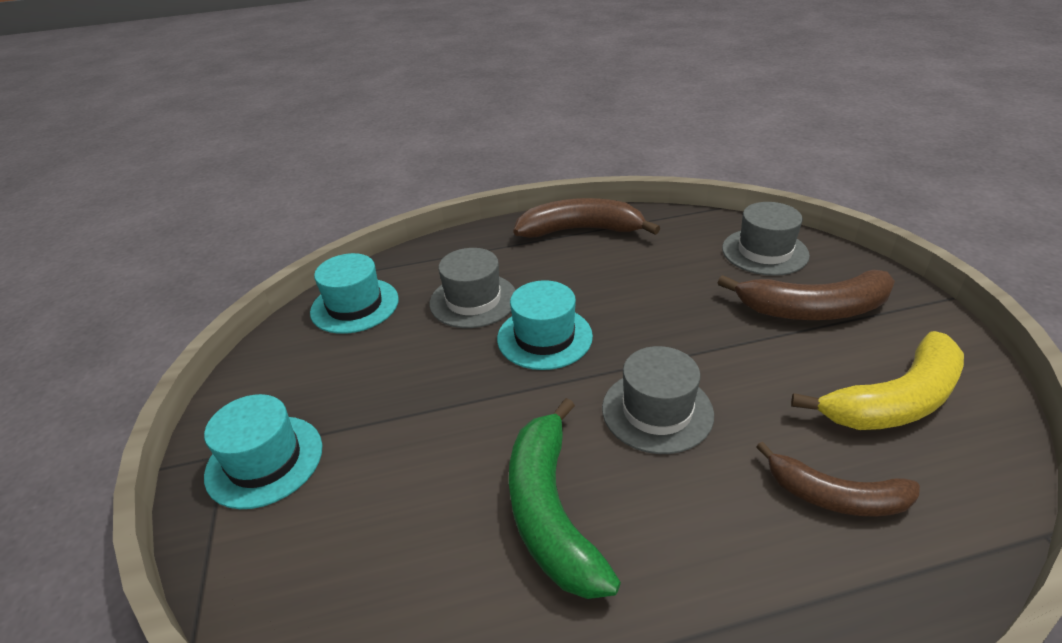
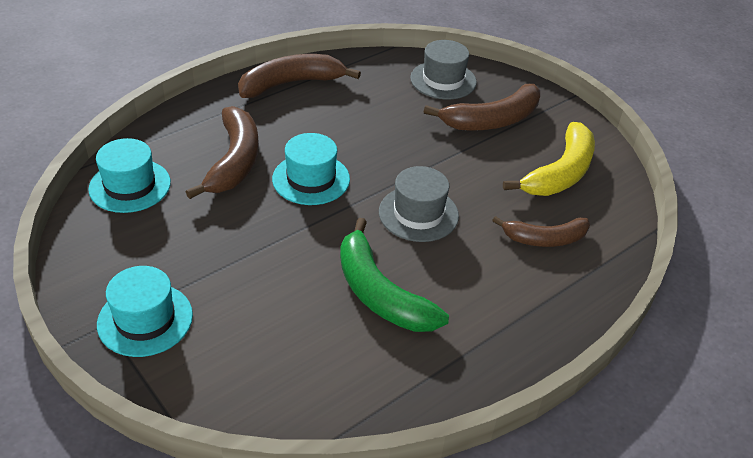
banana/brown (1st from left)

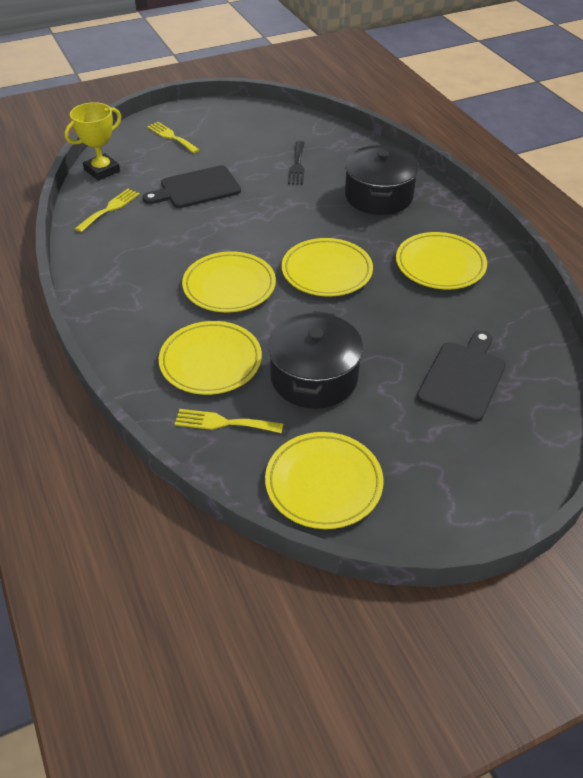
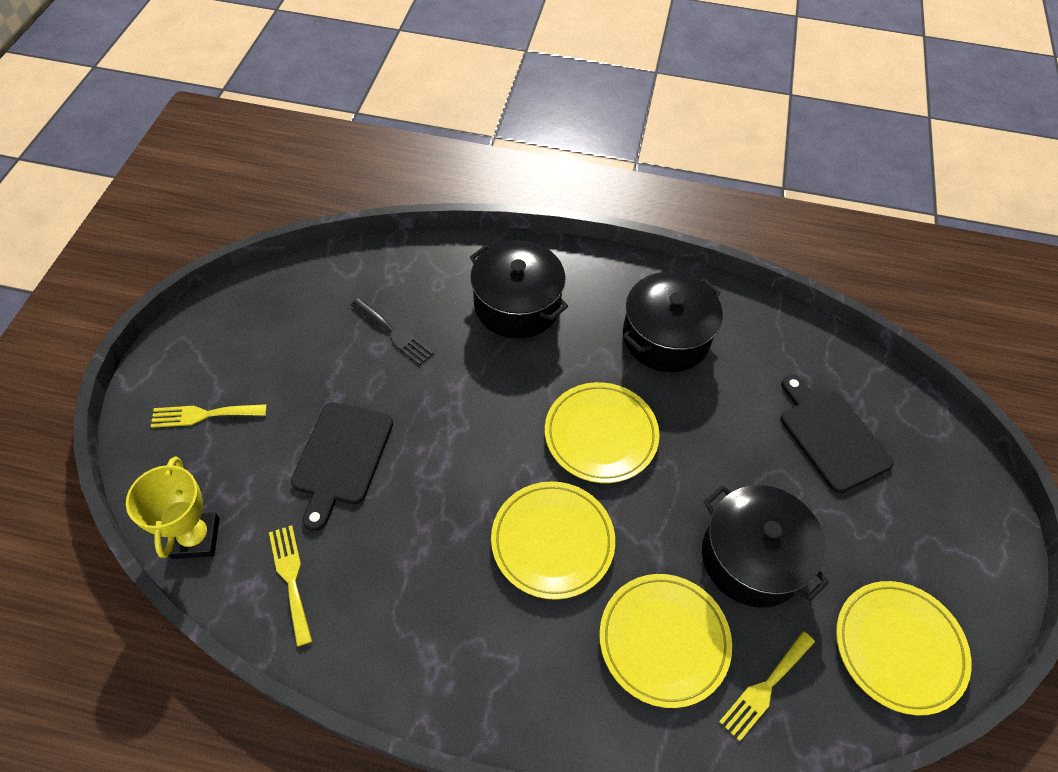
pot/black (2nd from left)

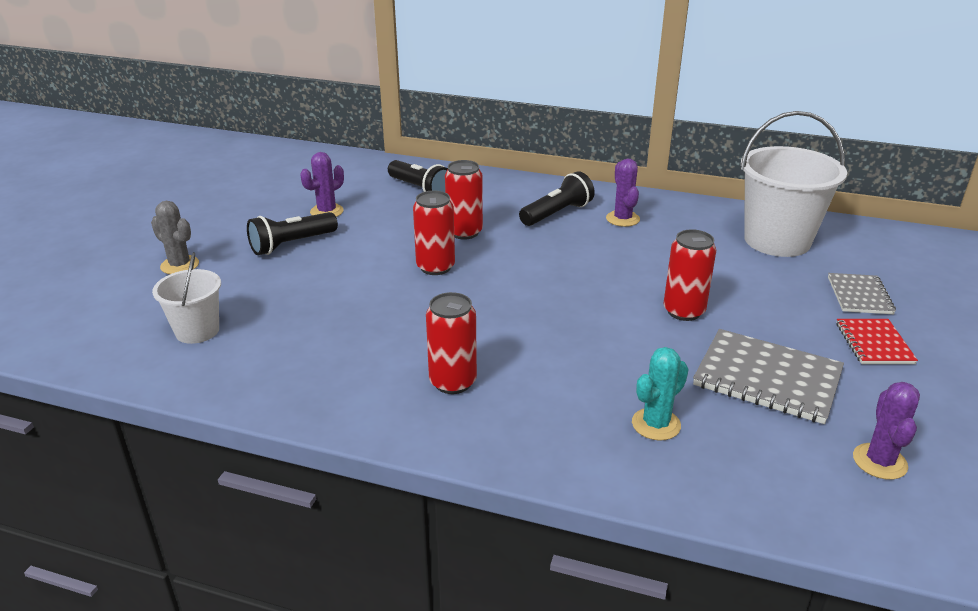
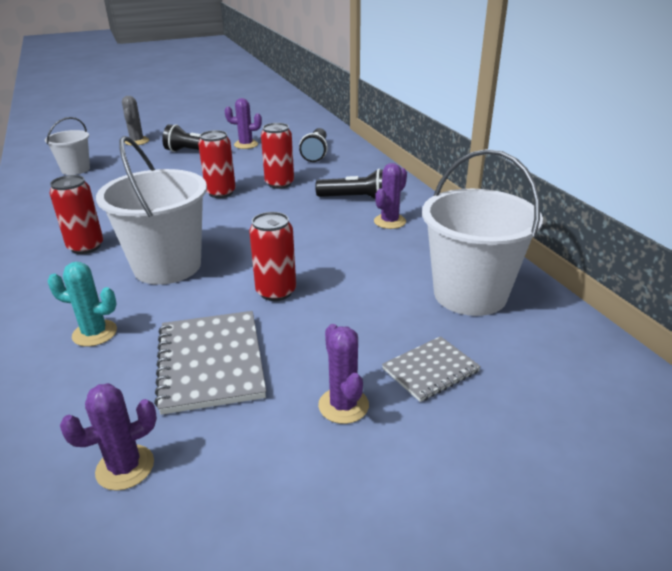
bucket/white (2nd from left)
cactus/purple (3rd from left)

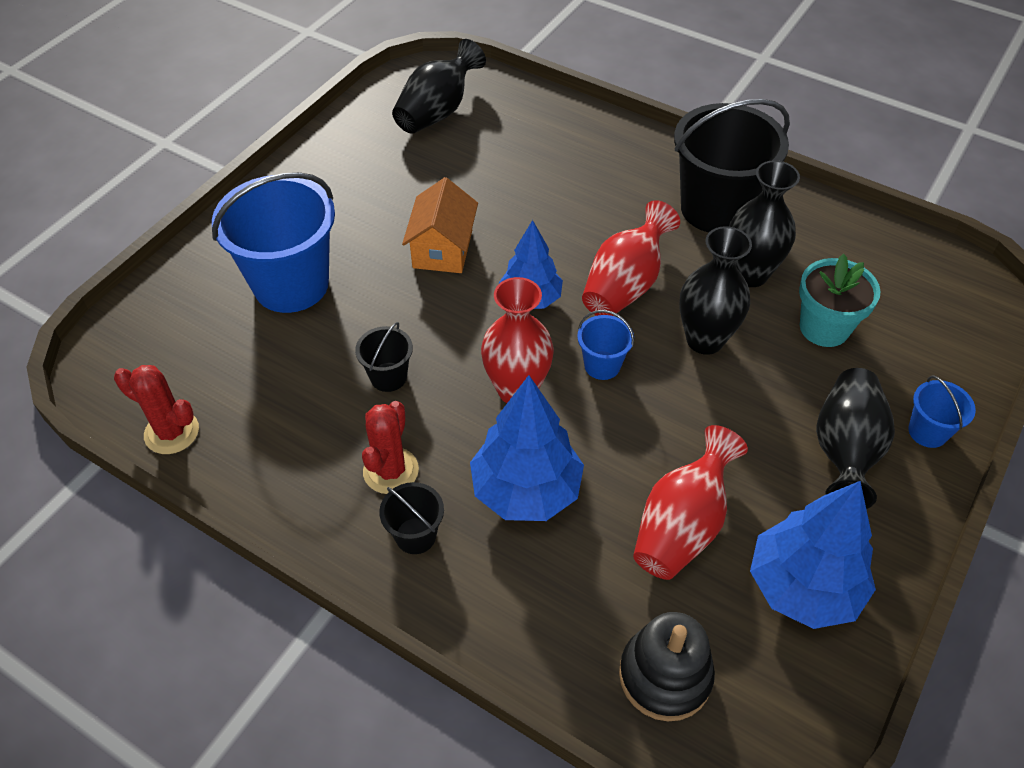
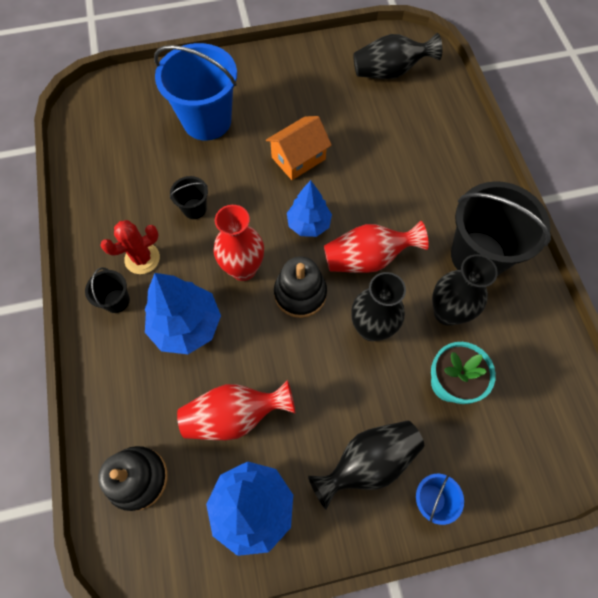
stacking toy/black (2nd from left)
cactus/red (1st from left in the first image)

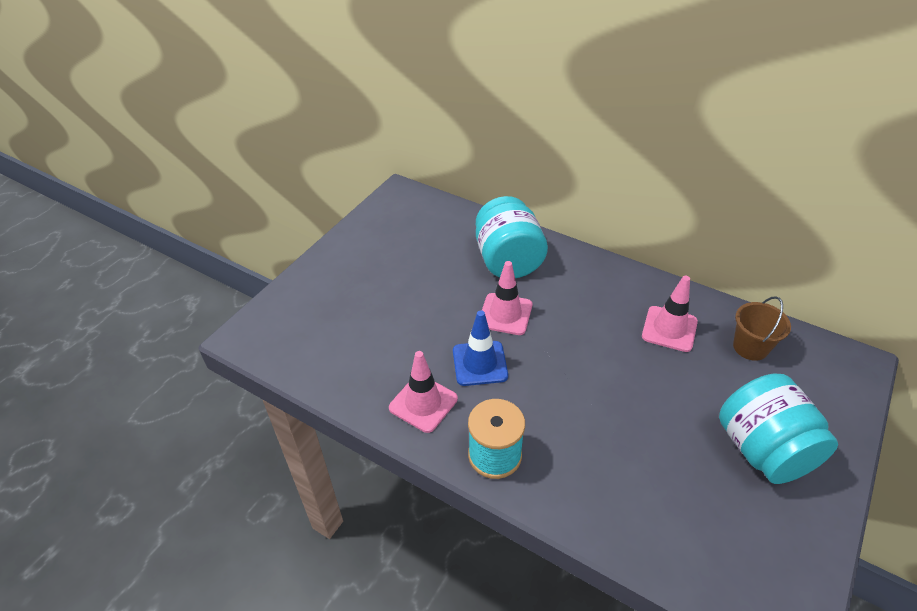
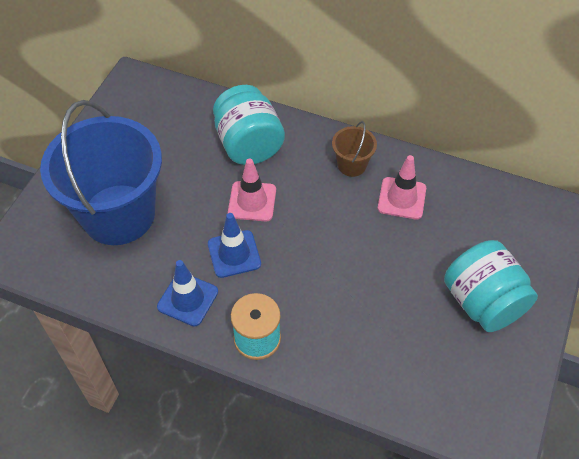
bucket/blue
traffic cone/blue (1st from left)
bucket/brown

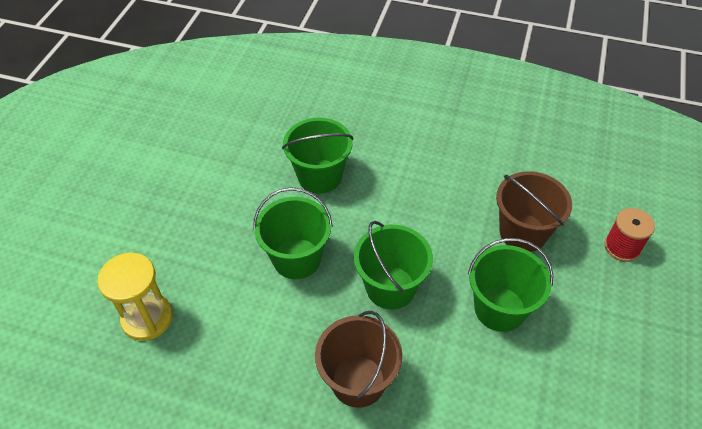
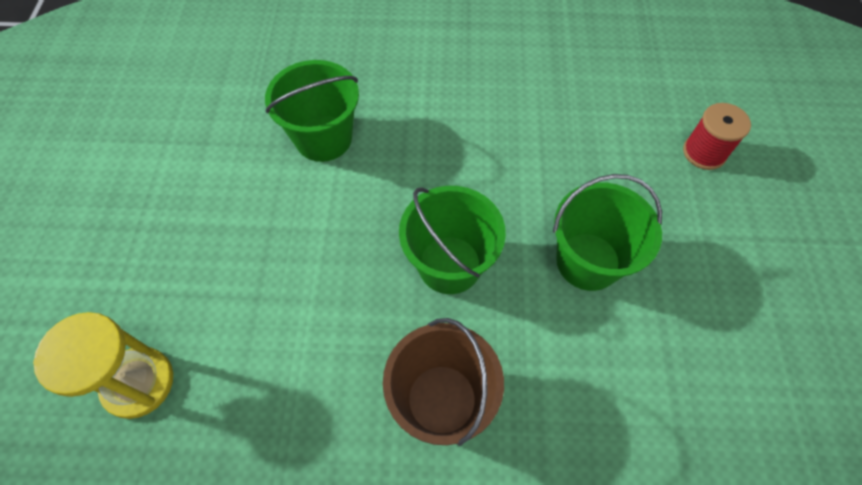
bucket/green (1st from left in the first image)
bucket/brown (2nd from left in the first image)

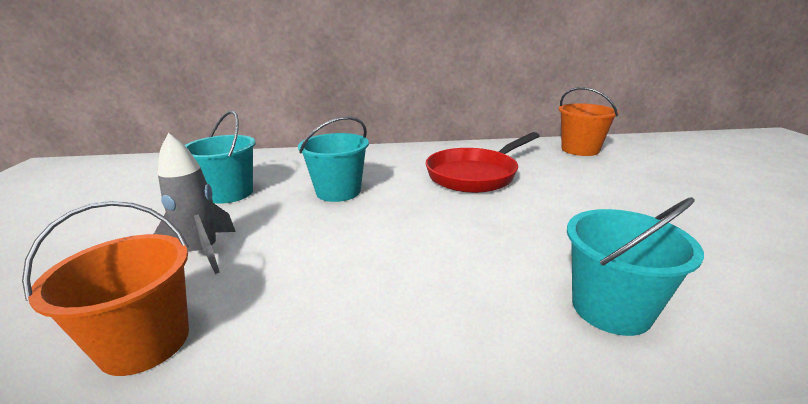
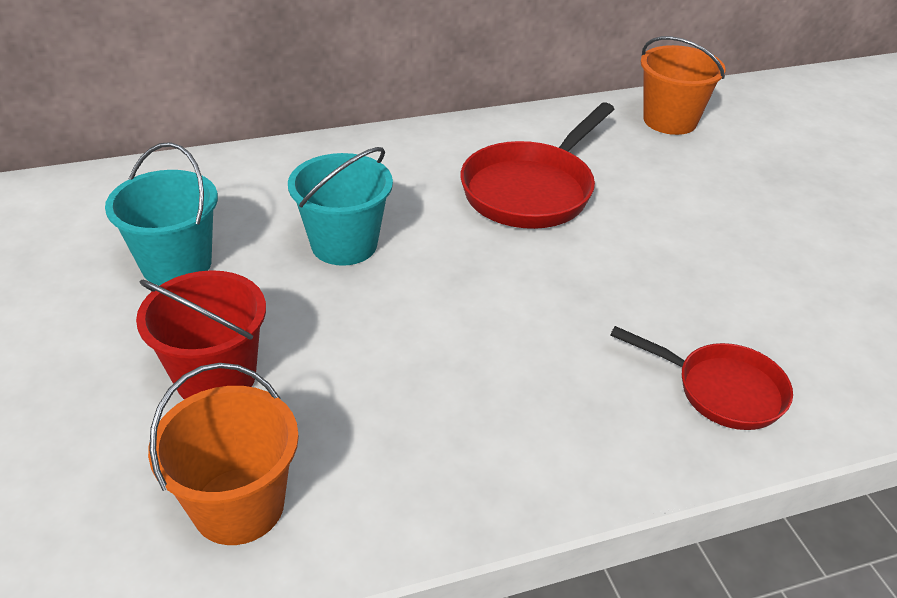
bucket/red
pan/red (2nd from left)

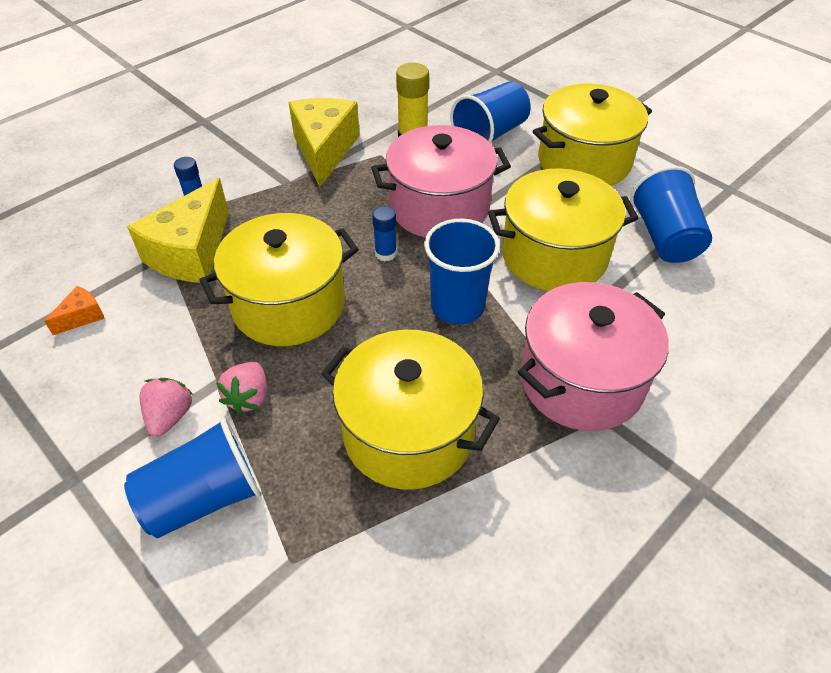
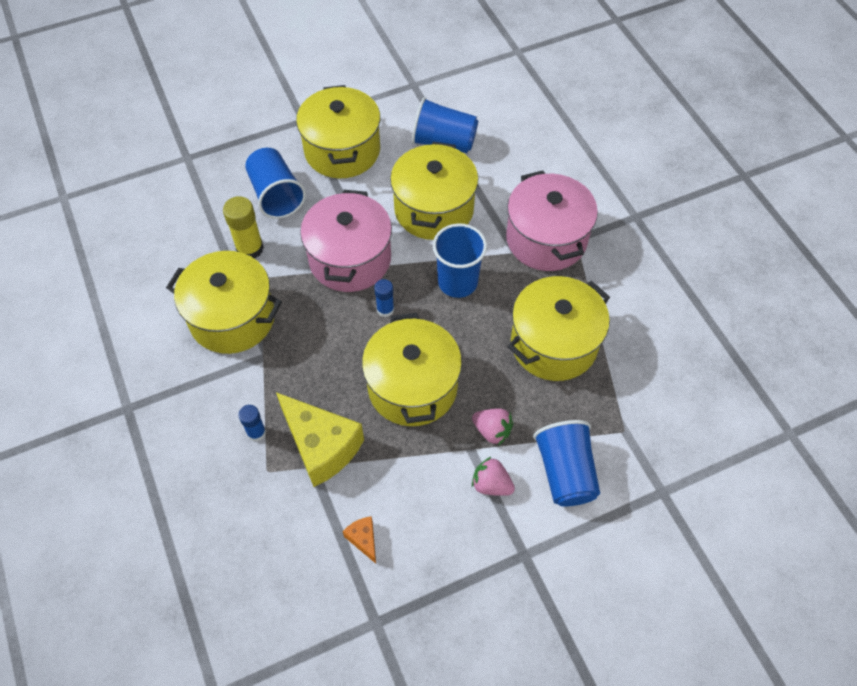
pot/yellow (1st from left)

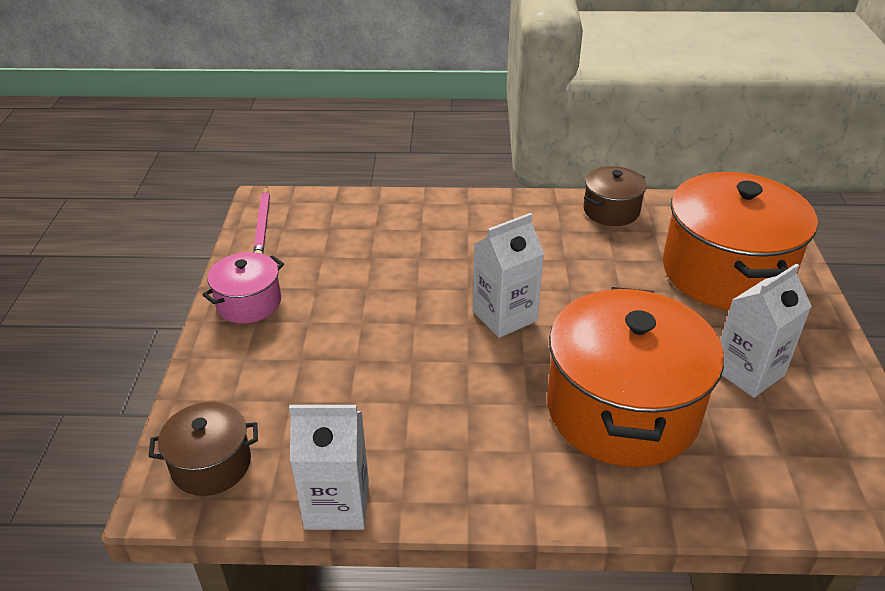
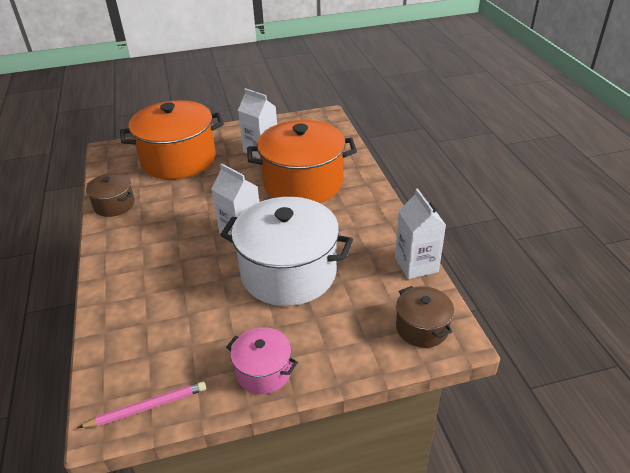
pot/white

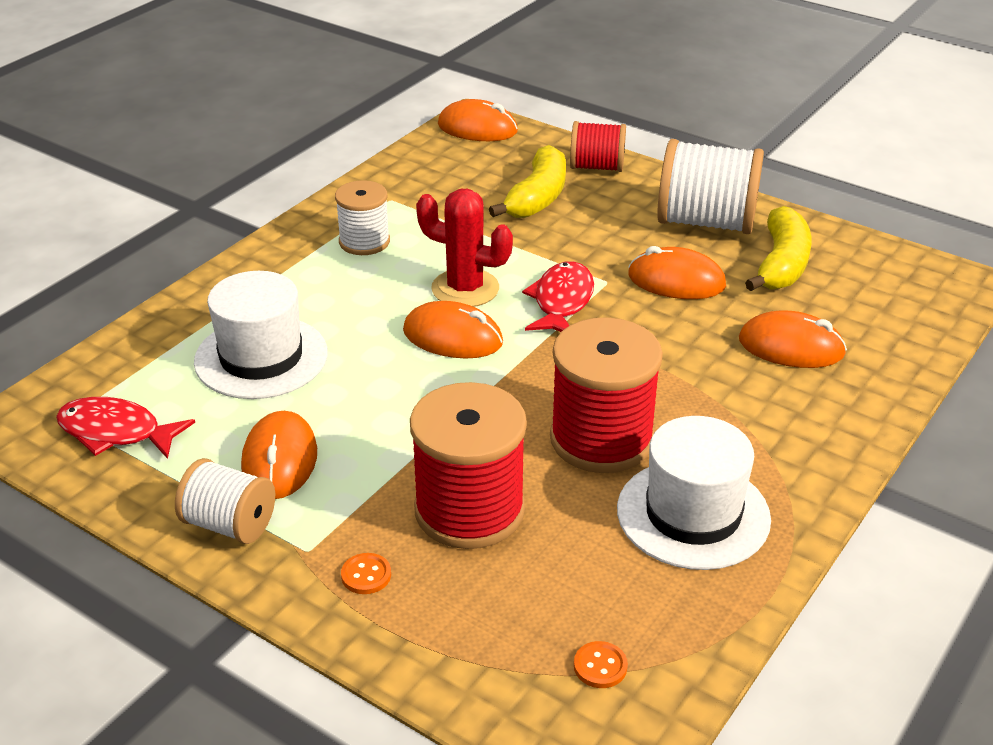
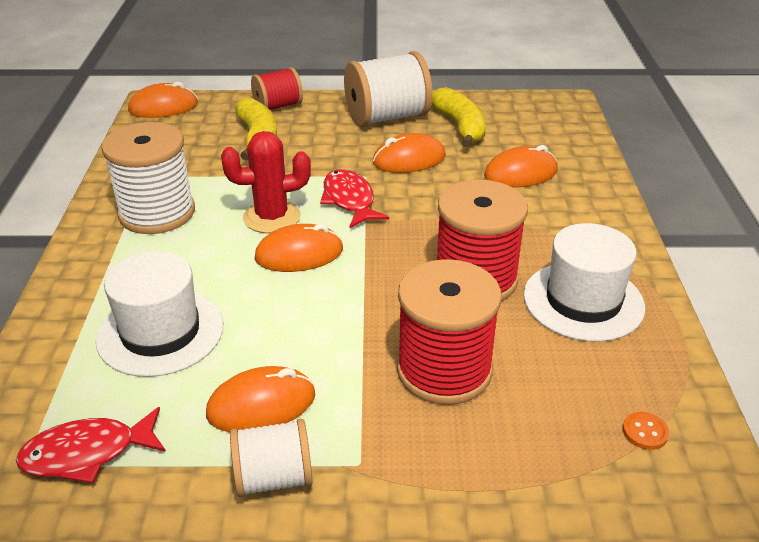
spool/white (1st from left)
mouse/orange (2nd from left)
button/orange (1st from left in the first image)

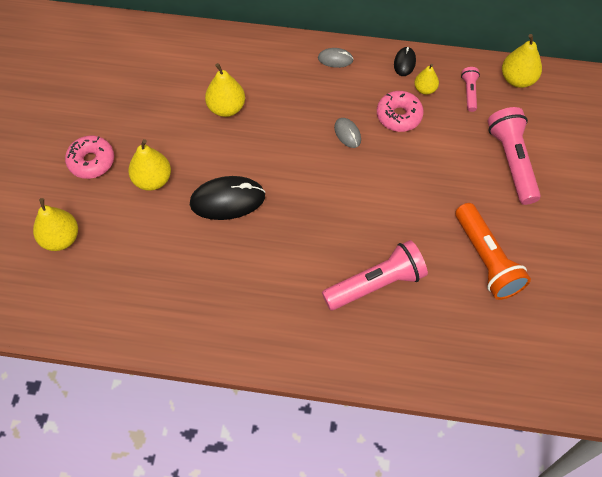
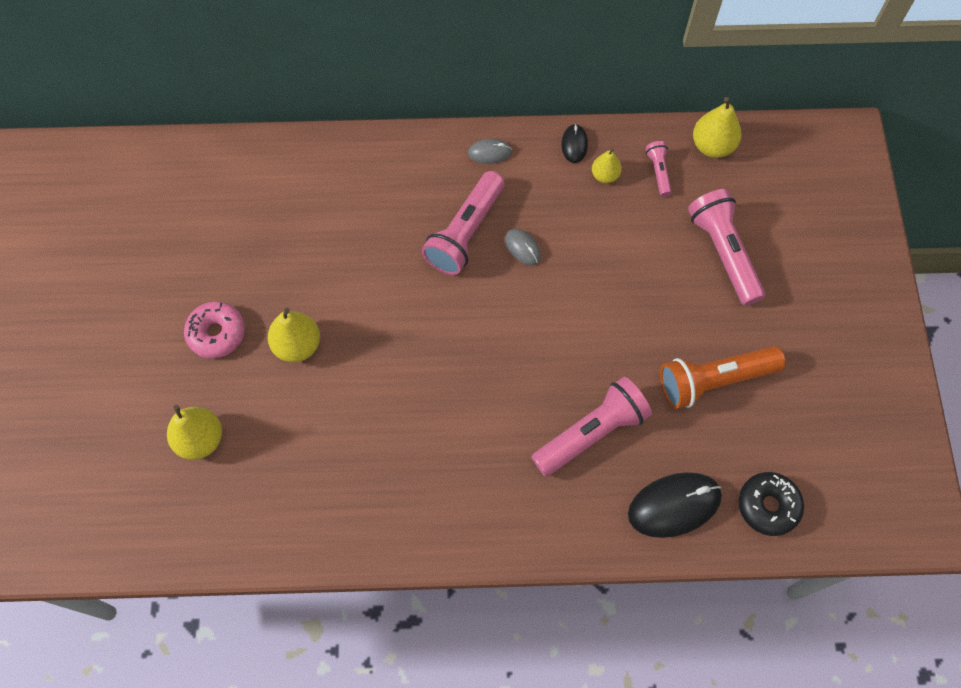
flashlight/pink (1st from left)
mouse/black (2nd from left)
flashlight/orange
donut/black
pear/yellow (3rd from left in the first image)
donut/pink (2nd from left in the first image)

